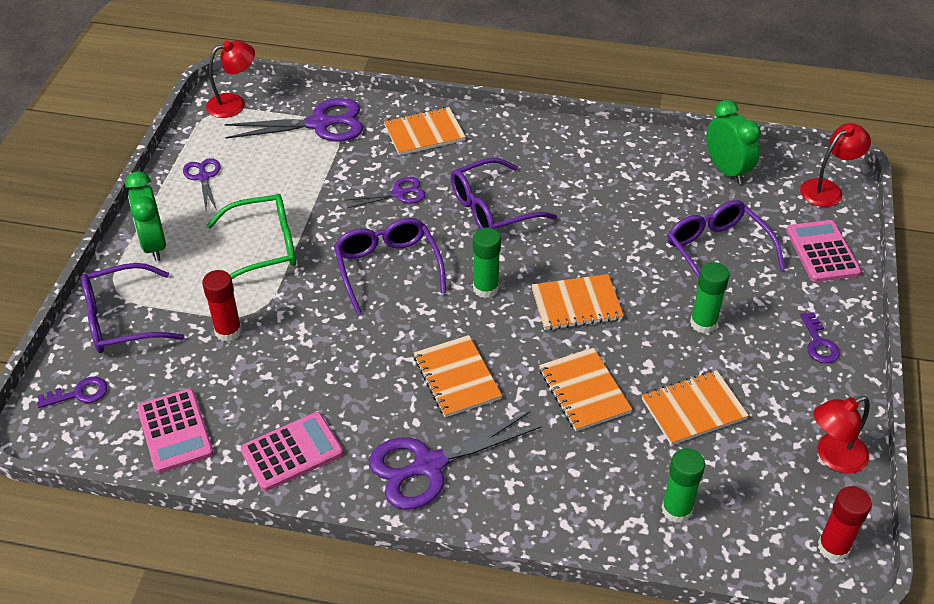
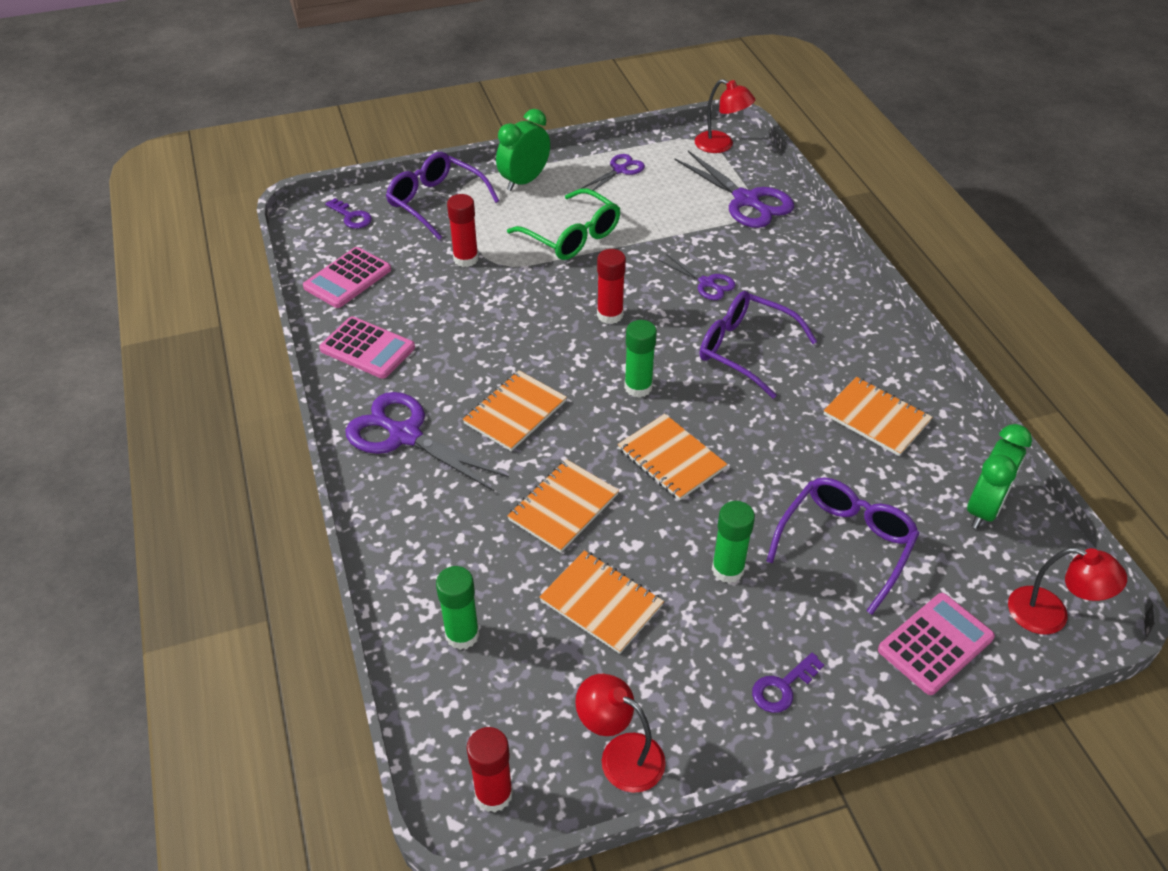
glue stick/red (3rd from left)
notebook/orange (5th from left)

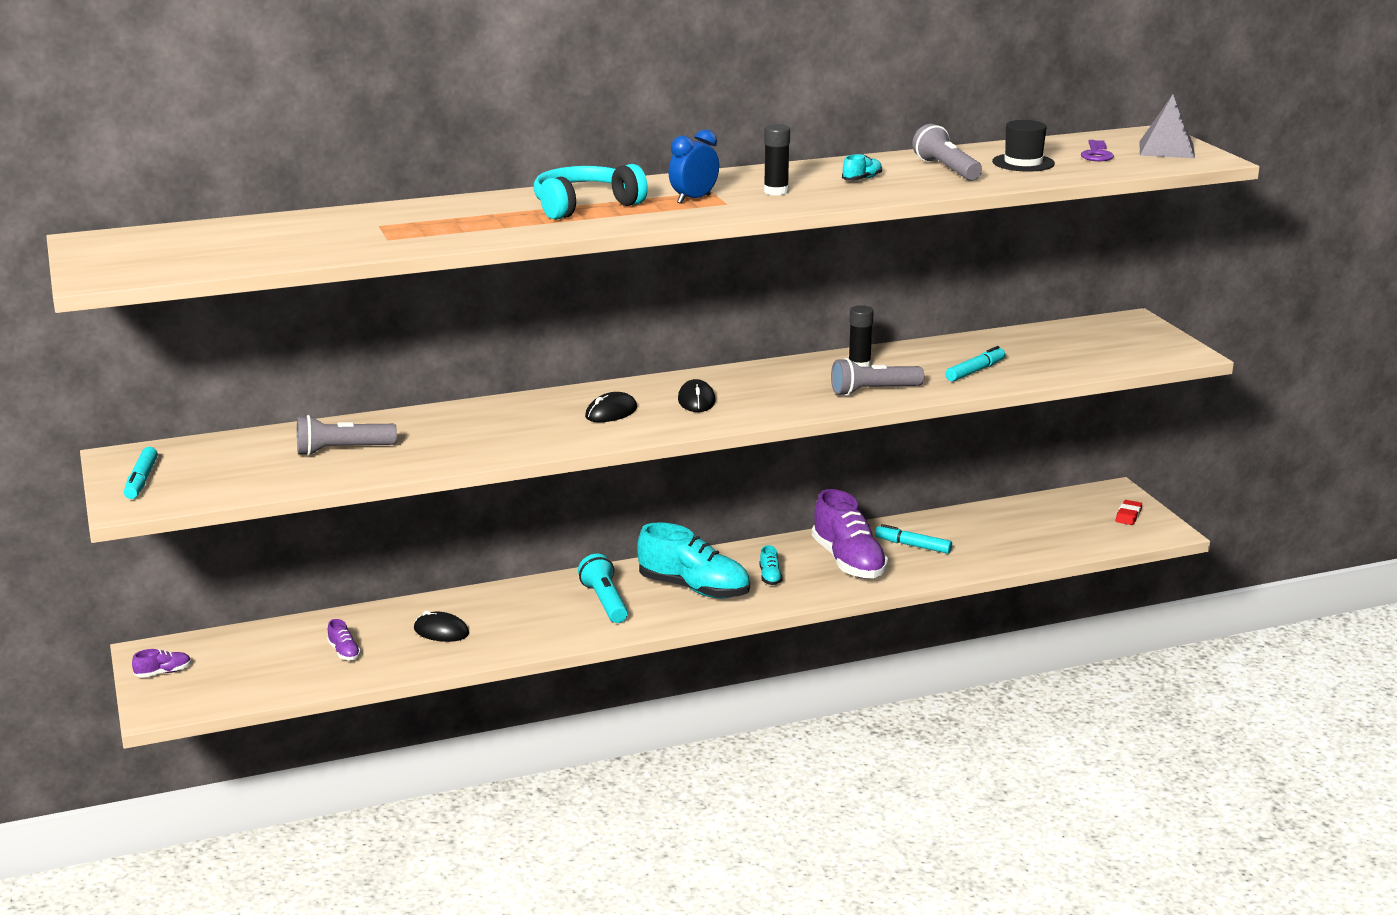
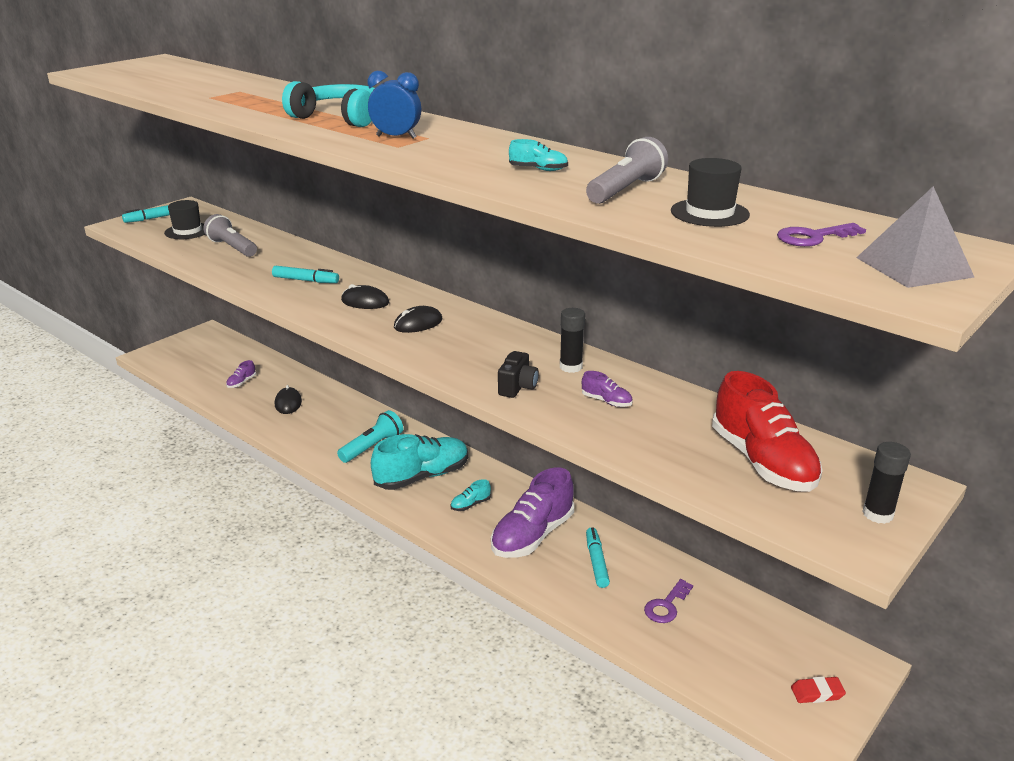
hat/black (1st from left)
marker/turquoise (2nd from left)
shoe/turquoise (1st from left)
camera/black
shoe/purple (3rd from left)
key/purple (1st from left)
shoe/red
glue stick/black (2nd from left)

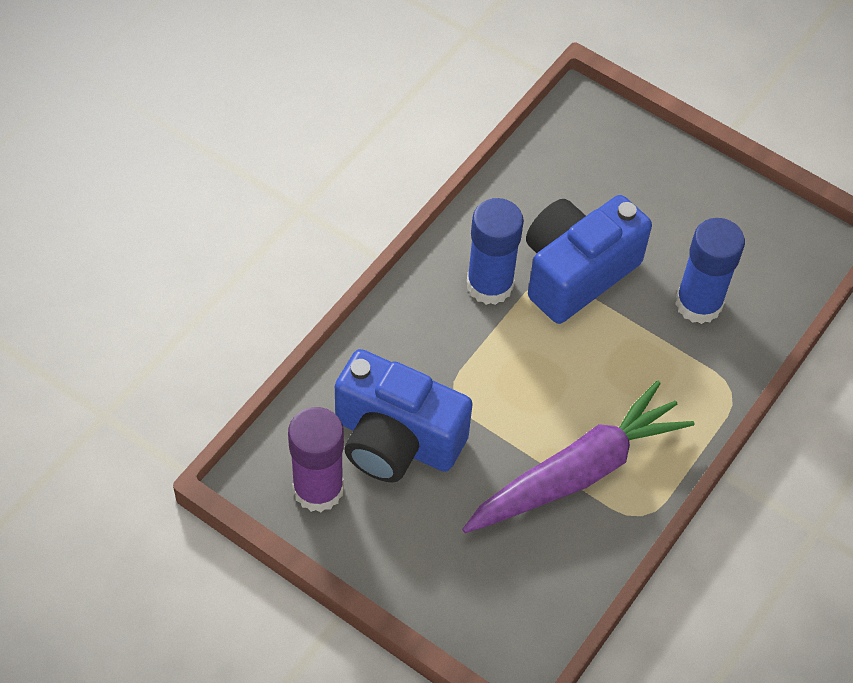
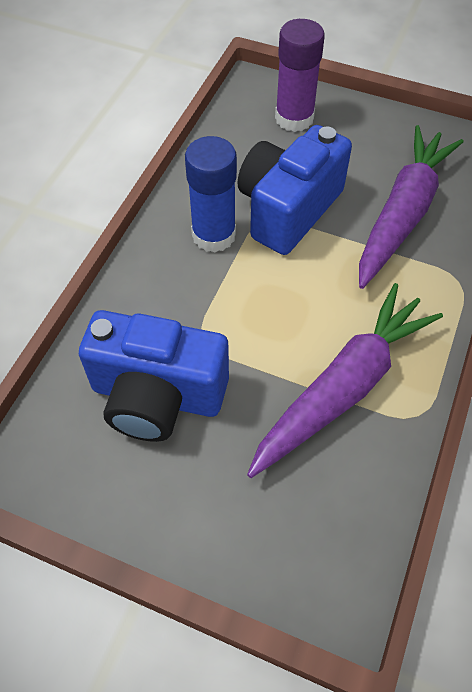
glue stick/purple
carrot/purple (2nd from left)

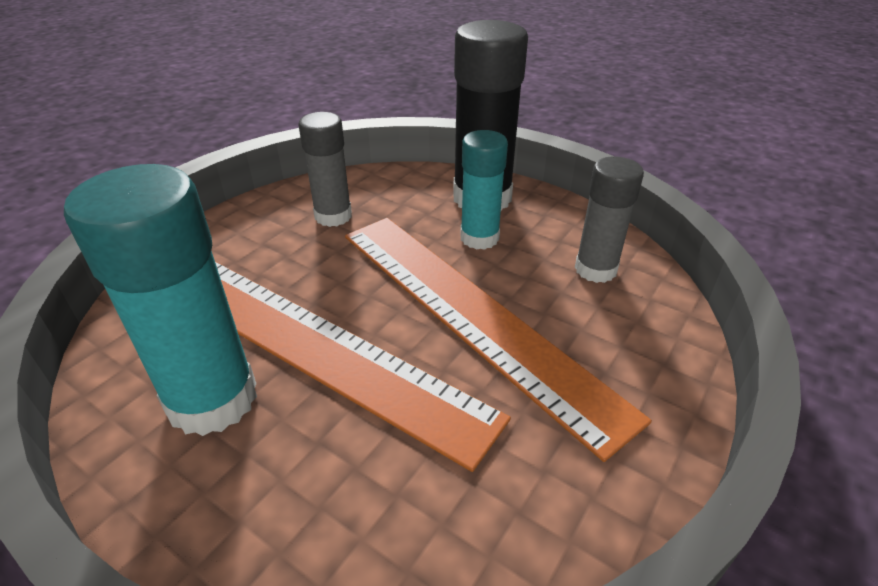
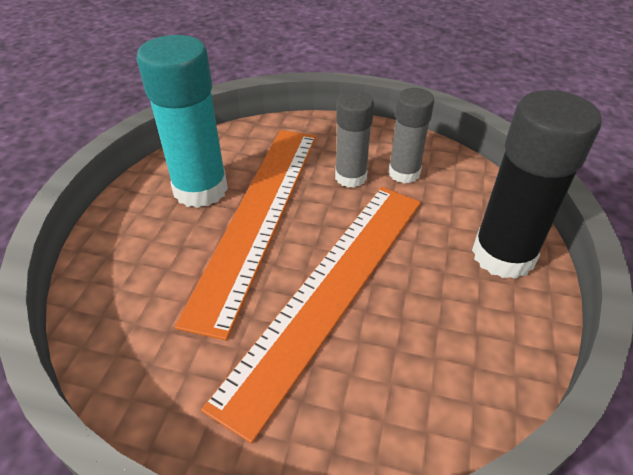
glue stick/grey (1st from left)
glue stick/turquoise (2nd from left in the first image)

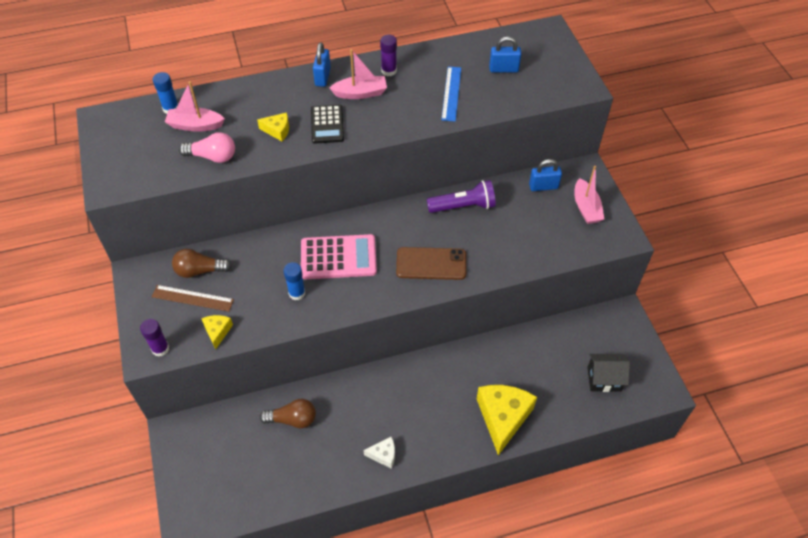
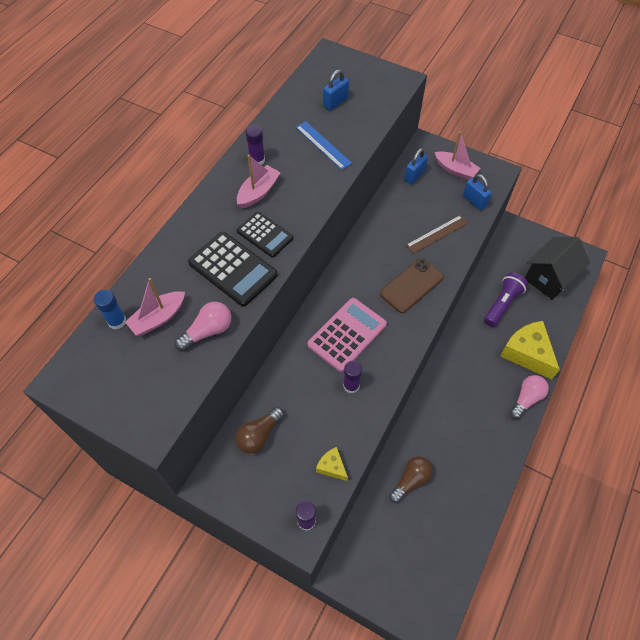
calculator/black (1st from left)
glue stick/purple (3rd from left)
ruler/brown
padlock/blue (3rd from left)
flashlight/purple
light bulb/pink (2nd from left)
house/black
cheese/white

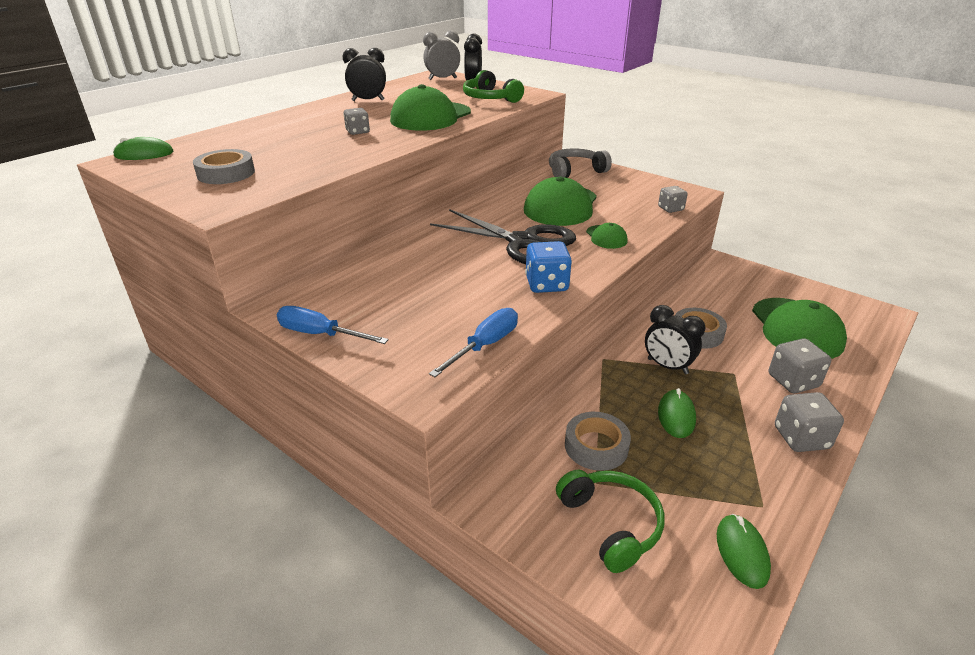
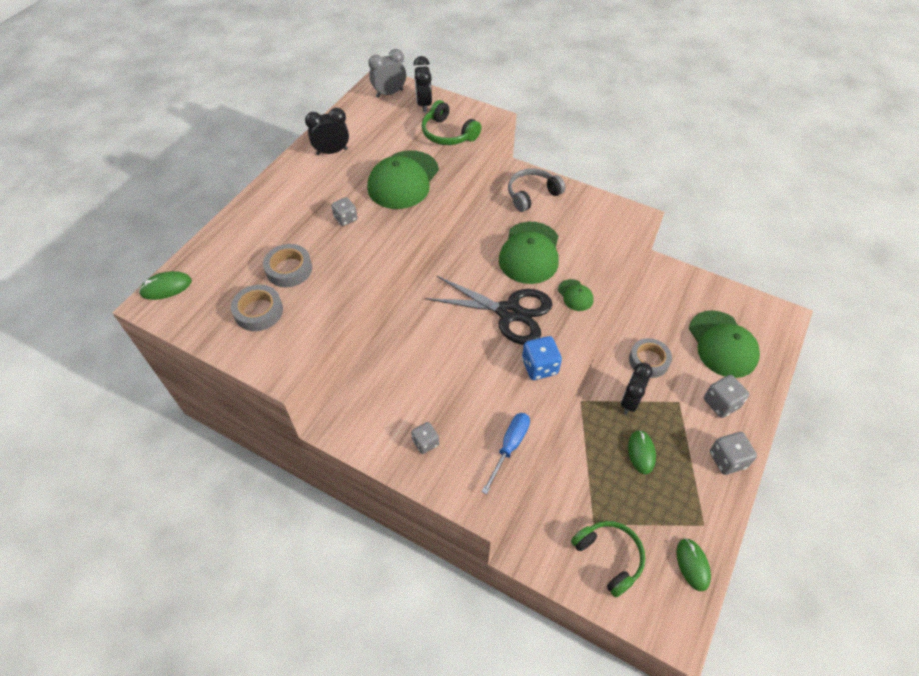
tape/grey (2nd from left)
dice/grey (2nd from left)
clock/black (3rd from left)
screwdriver/blue (1st from left in the first image)

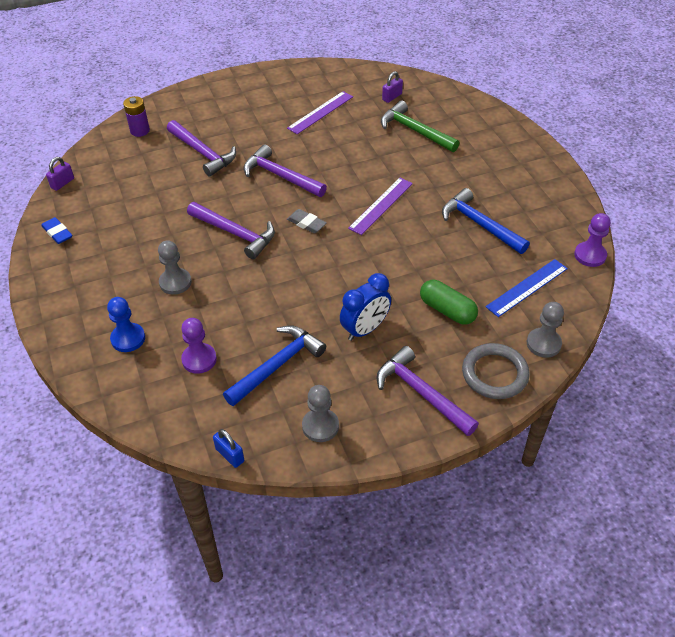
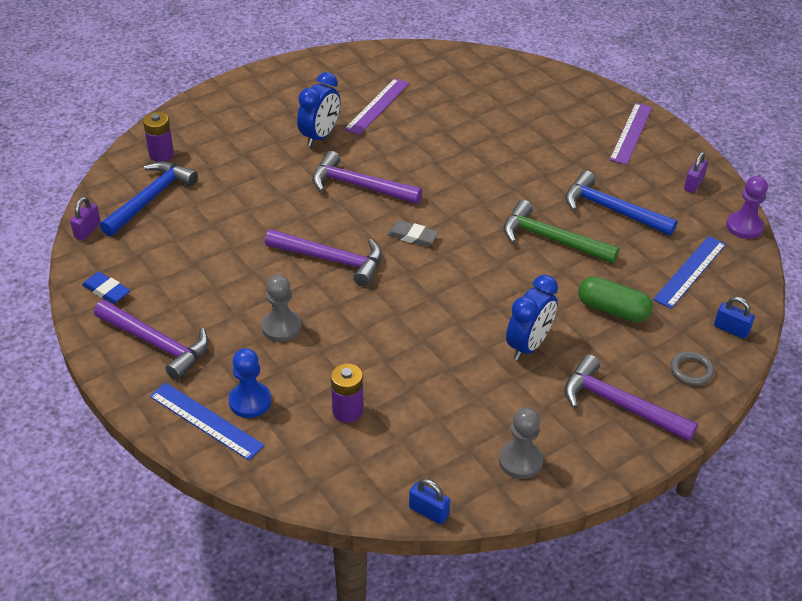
hammer/purple (1st from left)
hammer/blue (1st from left)
ruler/blue (1st from left)
clock/blue (1st from left)
battery/purple (2nd from left)
hammer/green
ruler/purple (2nd from left)
ring/grey
padlock/purple (2nd from left)
padlock/blue (2nd from left)

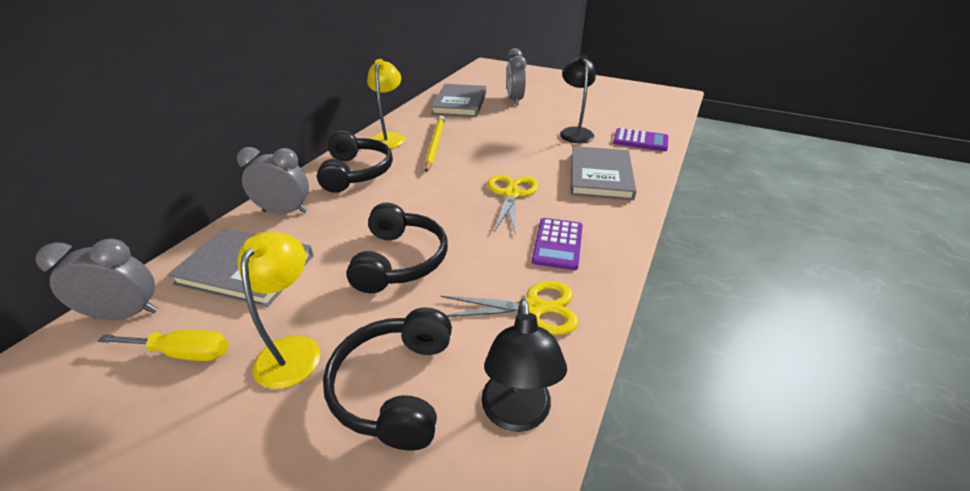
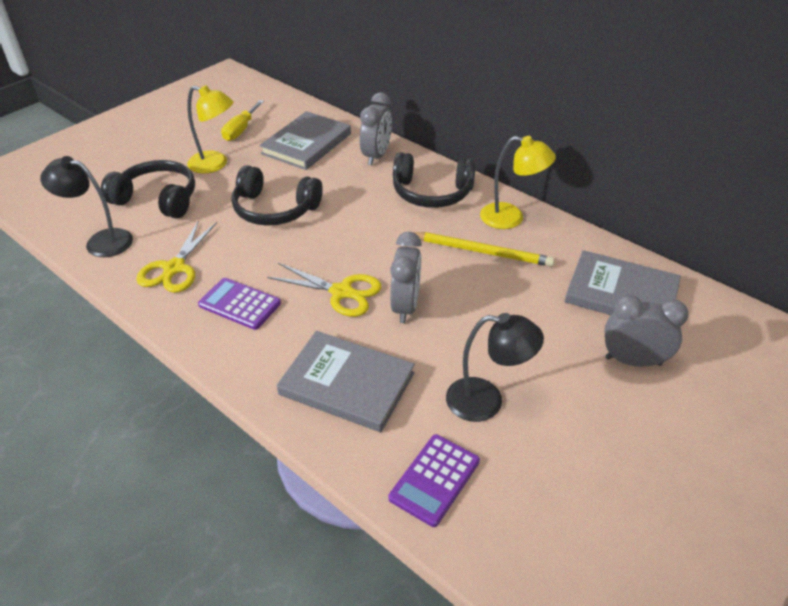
clock/grey (2nd from left)

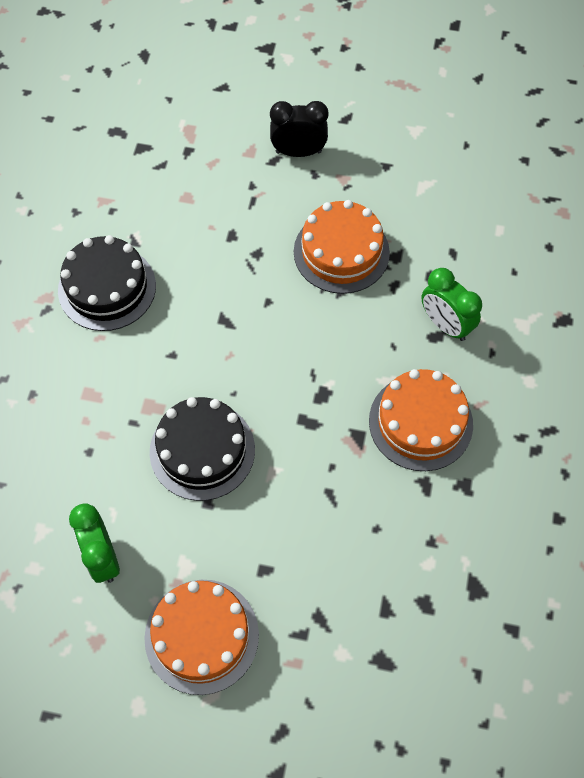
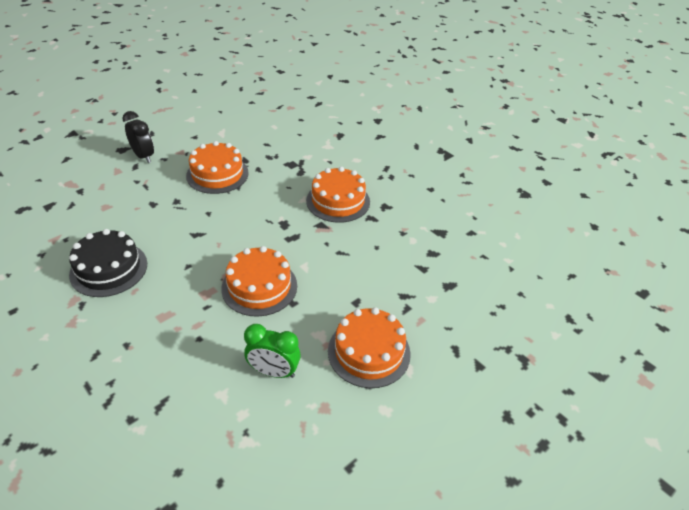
clock/black
cake/orange (2nd from left)
clock/green (2nd from left in the first image)

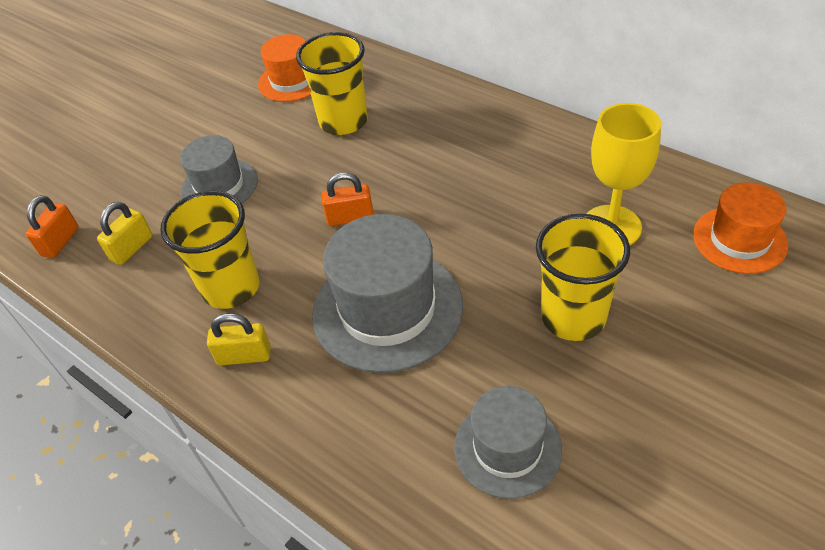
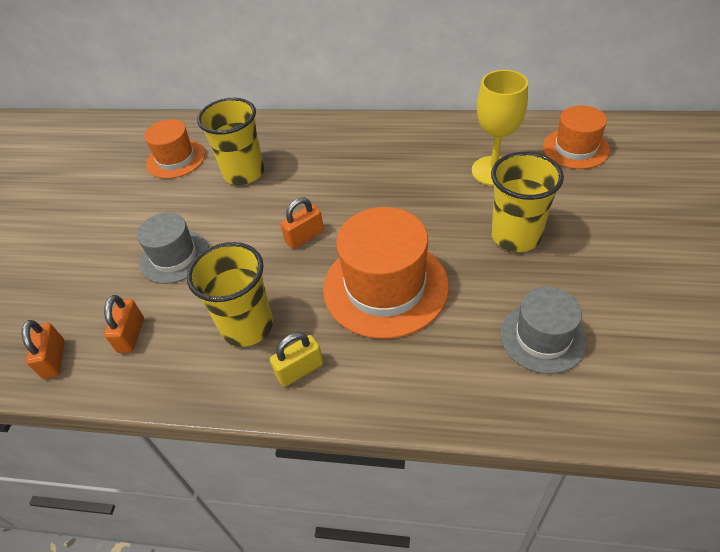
padlock/orange (2nd from left)
hat/orange (2nd from left)

